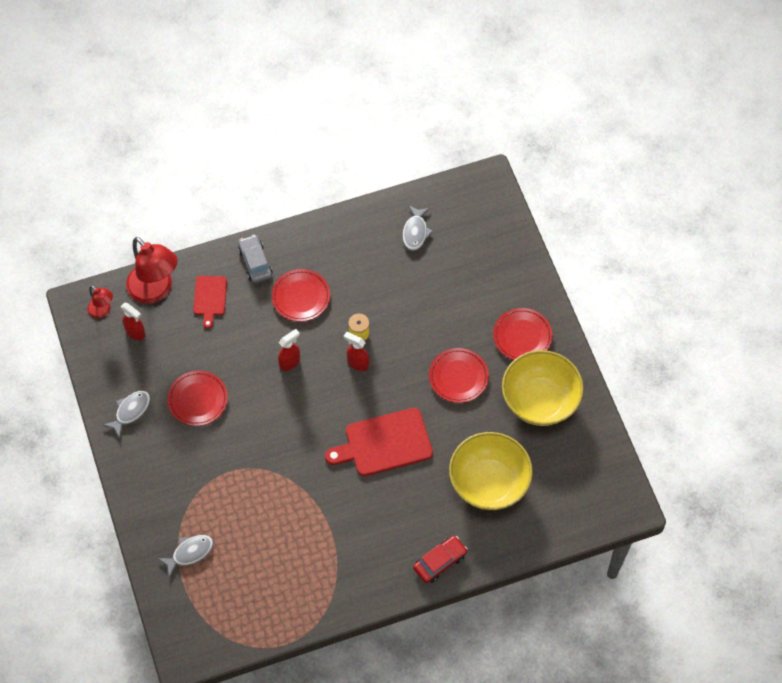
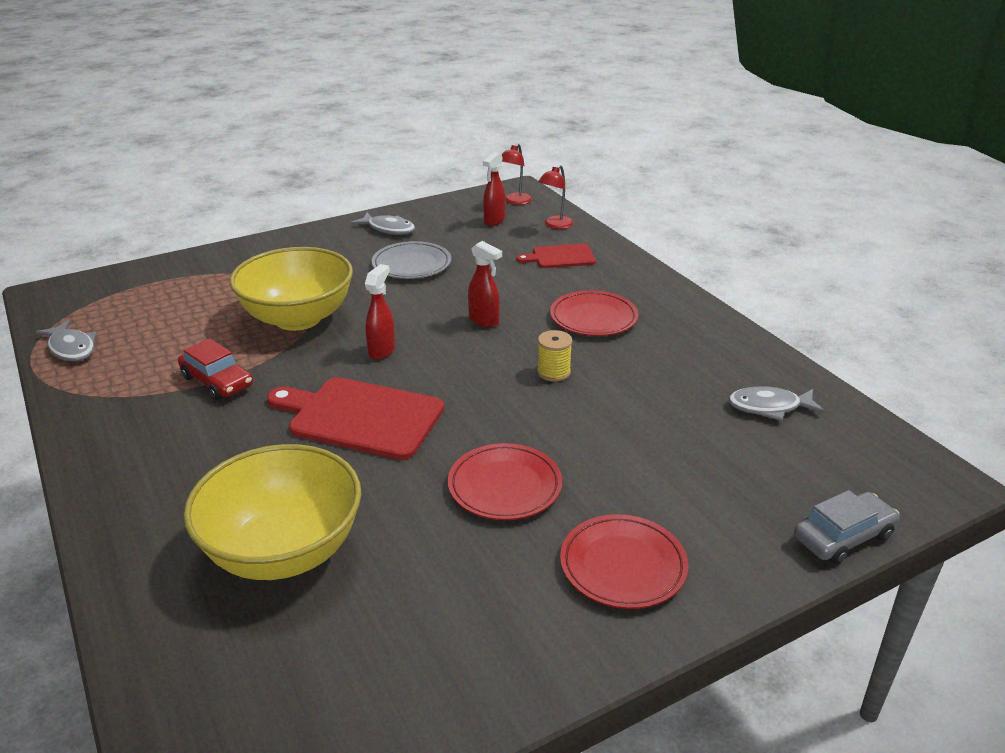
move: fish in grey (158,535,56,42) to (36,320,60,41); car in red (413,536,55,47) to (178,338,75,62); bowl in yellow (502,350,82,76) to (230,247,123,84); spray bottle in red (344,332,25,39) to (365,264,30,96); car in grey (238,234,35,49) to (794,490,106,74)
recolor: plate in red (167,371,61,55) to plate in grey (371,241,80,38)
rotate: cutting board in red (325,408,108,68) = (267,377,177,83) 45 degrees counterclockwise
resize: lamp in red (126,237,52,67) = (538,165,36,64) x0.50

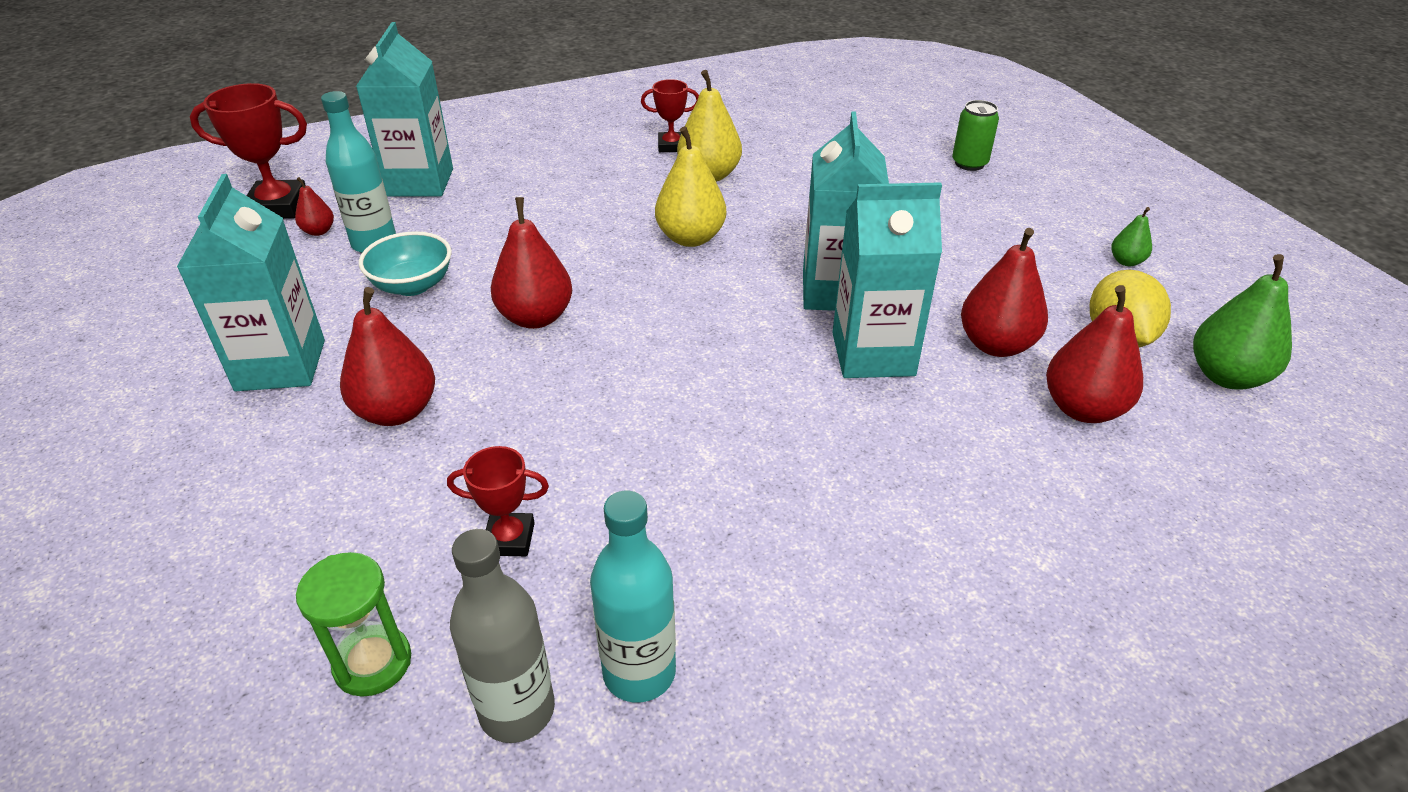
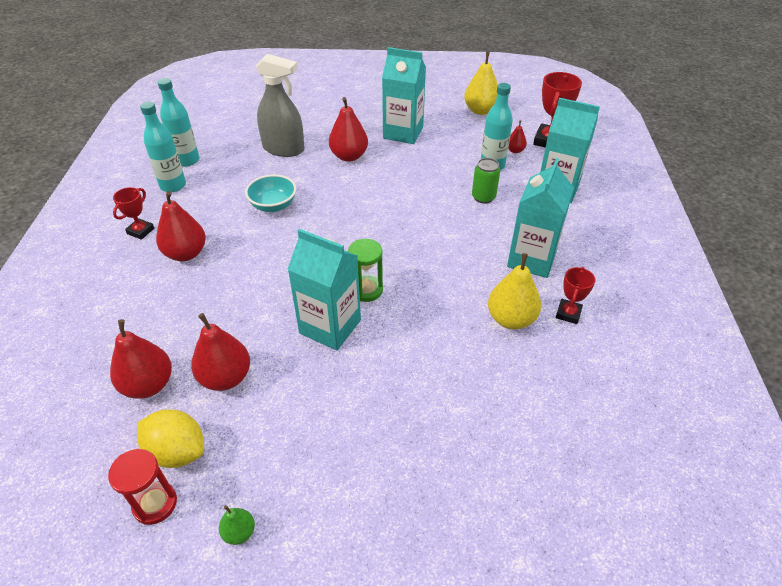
delete: pear in green (1193,254,99,135)
insert: hourglass in red (108,449,69,76); spray bottle in grey (256,54,49,103)
move: trophy in red (447,446,102,110) to (113,187,41,53); pear in red (491,197,81,132) to (156,191,50,70); bowl in turquoise (359,231,93,65) to (245,174,51,38); hourglass in green (296,552,115,145) to (348,239,35,63); pear in yellow (655,126,71,121) to (464,52,34,63); can in green (952,100,47,71) to (472,158,28,46); carton in turquoise (832,182,110,196) to (507,158,67,120)
recolor: bottle in grey (450,529,105,214) to bottle in turquoise (157,78,42,89)

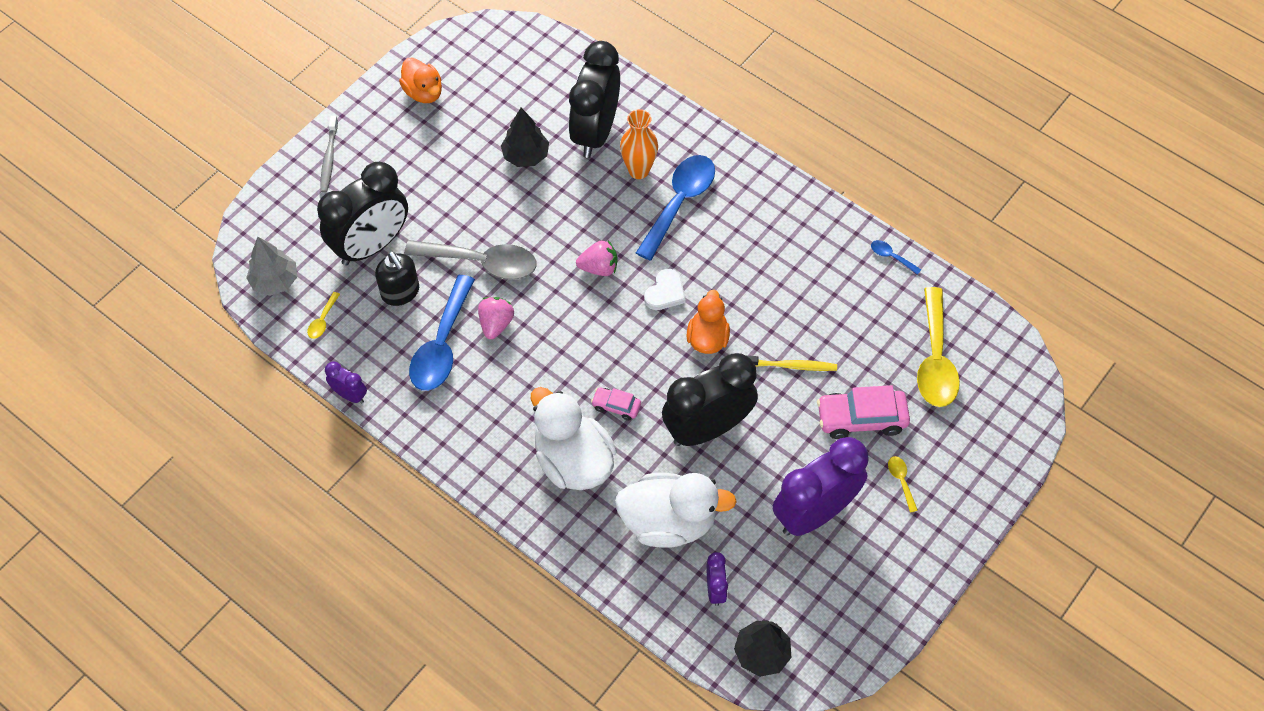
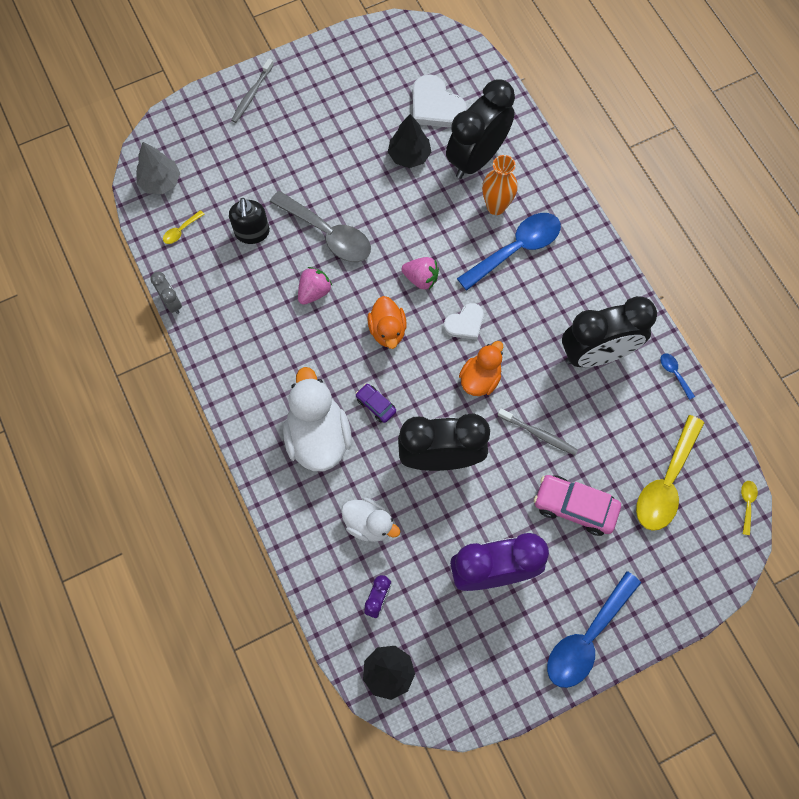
insert: heart in white (412,74,55,53)
move: duck in orange (399,57,43,46) to (367,296,40,53); spoon in blue (409,275,66,116) to (547,571,94,117); clock in black (317,162,91,104) to (562,296,95,71); spoon in yellow (888,456,30,57) to (741,481,17,54)
recolor: clock in purple (325,362,42,41) to clock in grey (150,272,32,42); car in pink (591,387,50,33) to car in purple (355,383,41,40); toothbrush in yellow (747,356,90,15) to toothbrush in grey (497,408,81,47)
resize: duck in white (615,473,122,75) = (341,498,59,44) x0.60

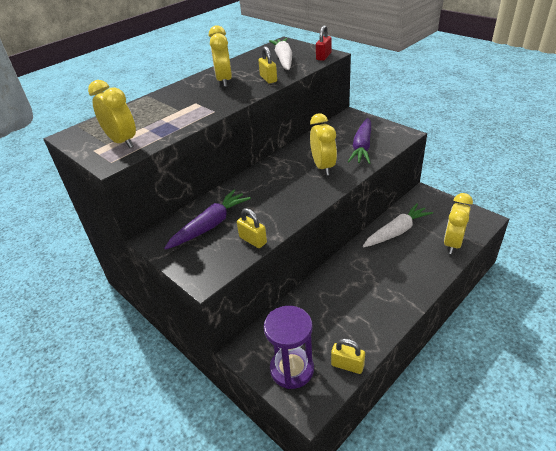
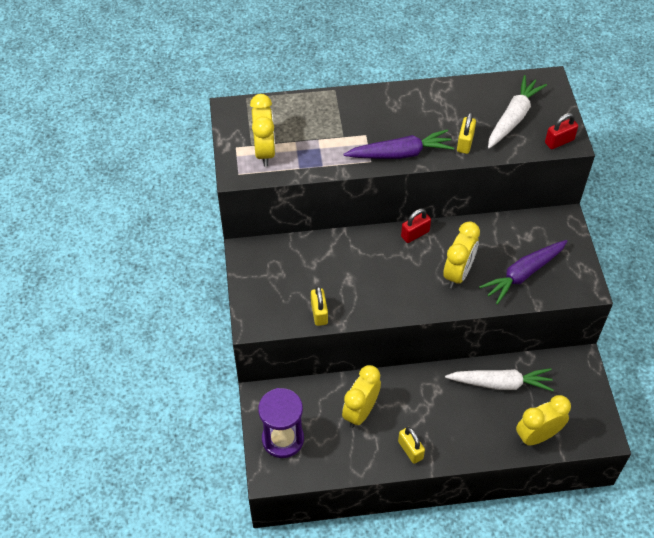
insert: padlock in red (401,209,30,34)
move: clock in yellow (209,25,23,62) to (342,365,39,63); carrot in purple (164,190,87,60) to (344,129,110,30); padlock in yellow (331,338,34,36) to (398,427,27,37)

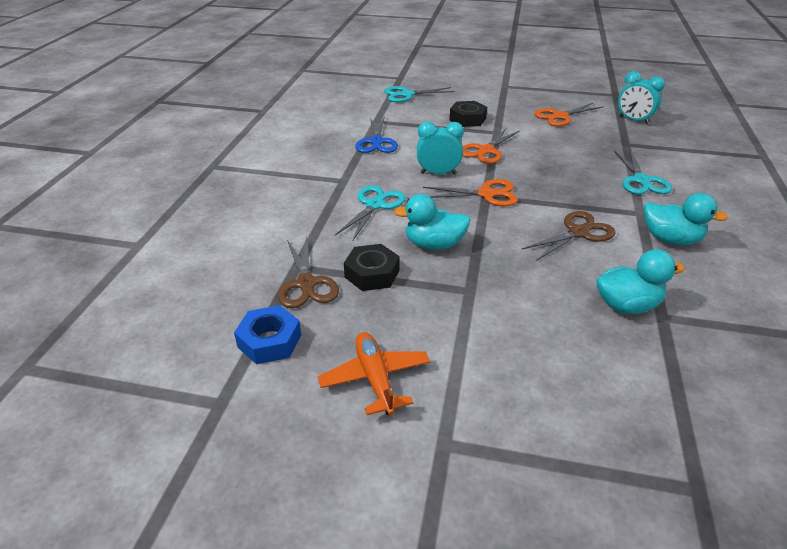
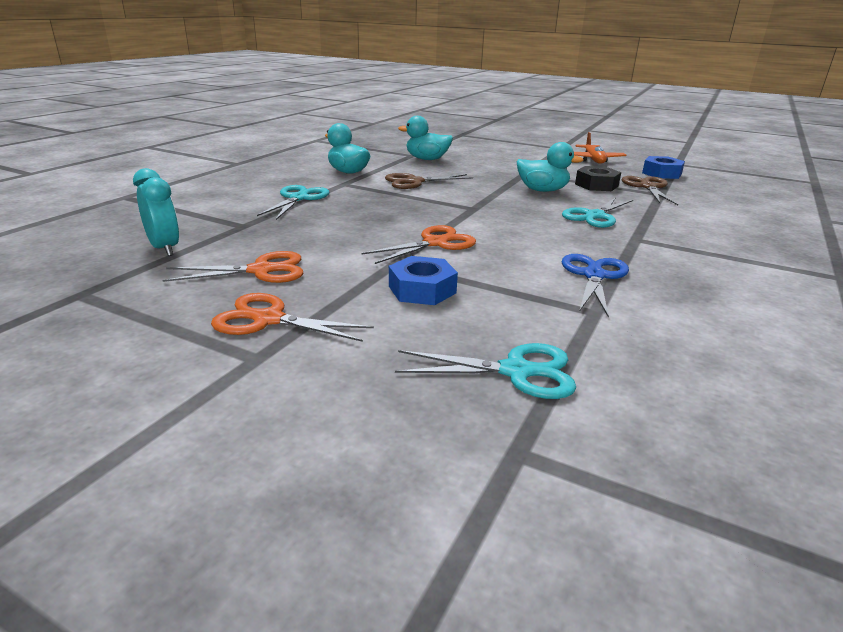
delete: clock in turquoise (417,121,47,53)
move: scissors in orange (423,179,95,27) to (211,293,163,49)
recolor: nut in black (449,101,38,26) to nut in blue (389,256,69,49)

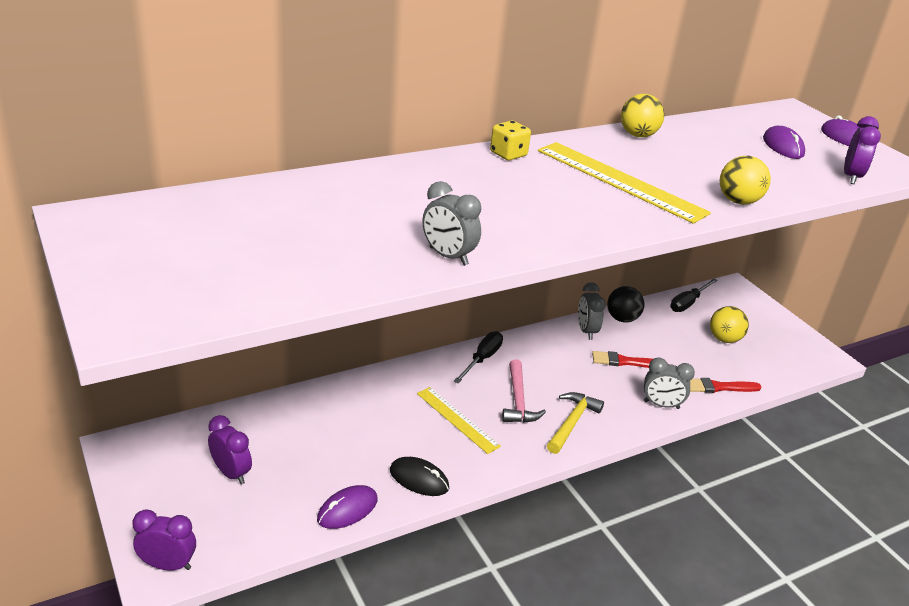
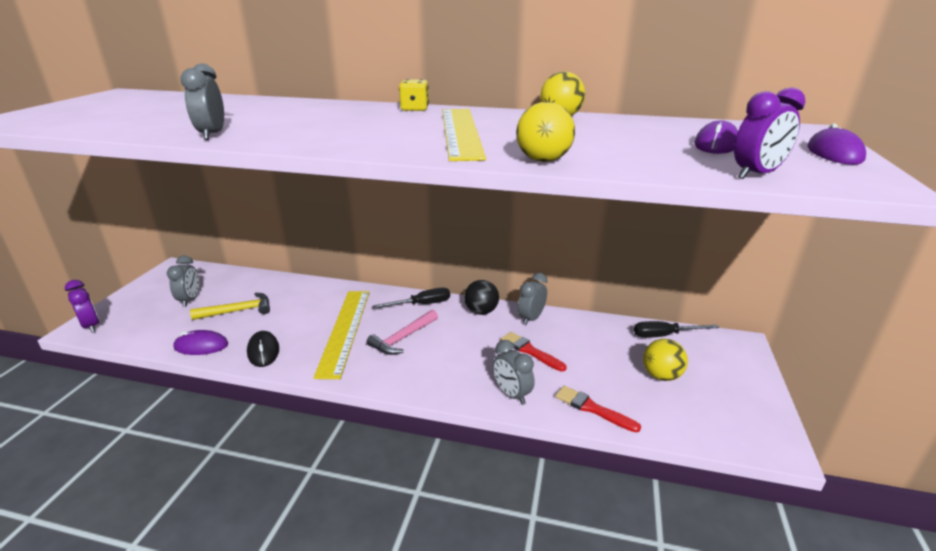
move: hammer in yellow (547,392,57,62) to (190,293,80,27); ball in black (607,286,37,36) to (464,280,35,35)
recolor: clock in purple (208,415,44,69) to clock in grey (167,255,32,52)
resize: ruler in yellow (417,387,84,67) = (313,291,57,88) x1.61

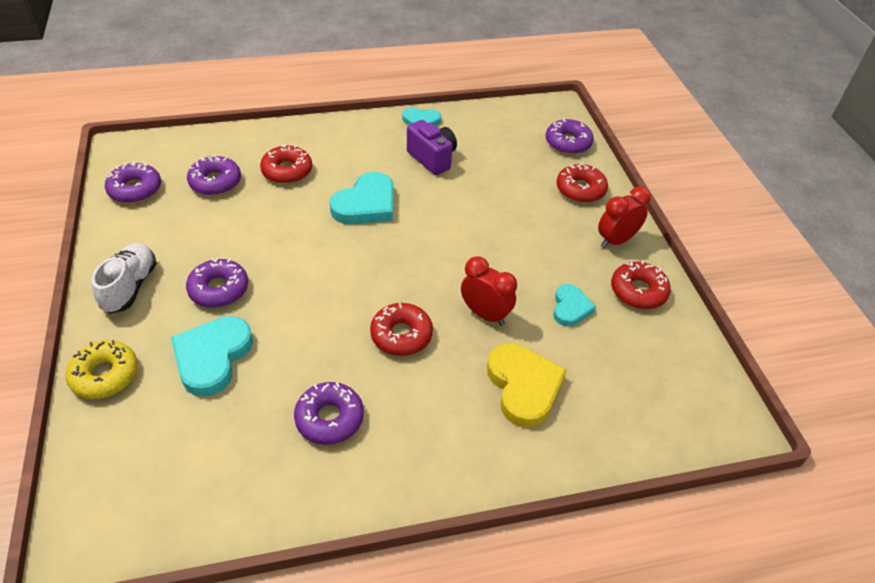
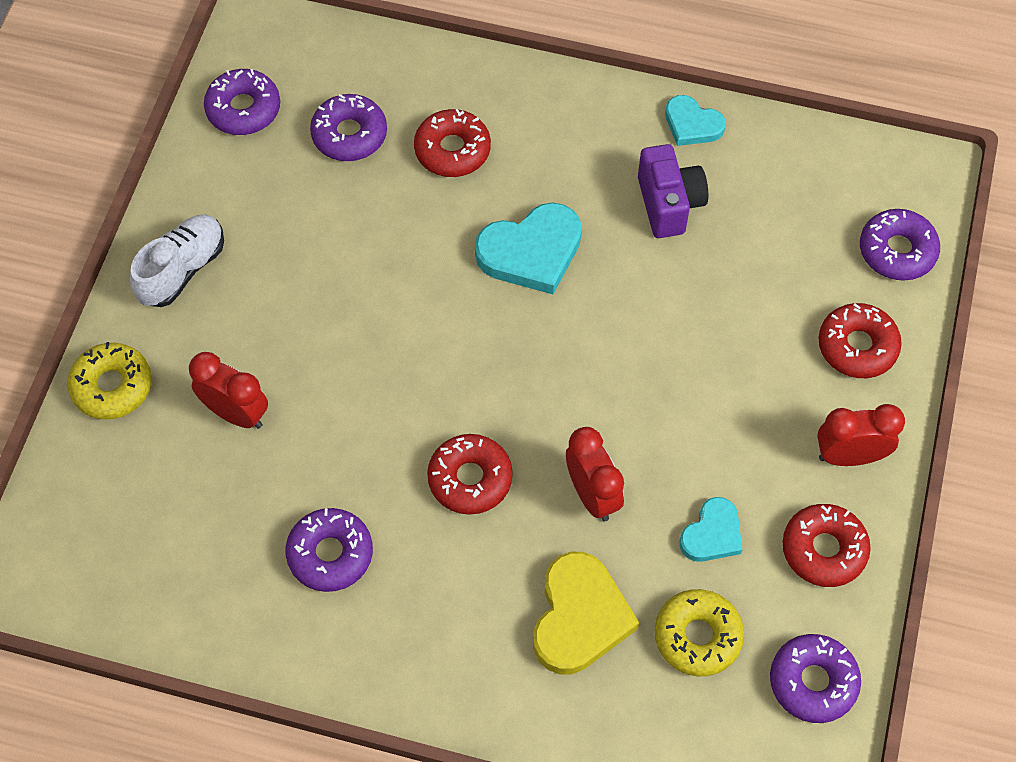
insert: donut in yellow (655,589,89,87)
move: donut in purple (186,258,62,50) to (770,634,91,89)
replace: heart in turquoise (171,316,82,81) to clock in red (189,352,79,77)

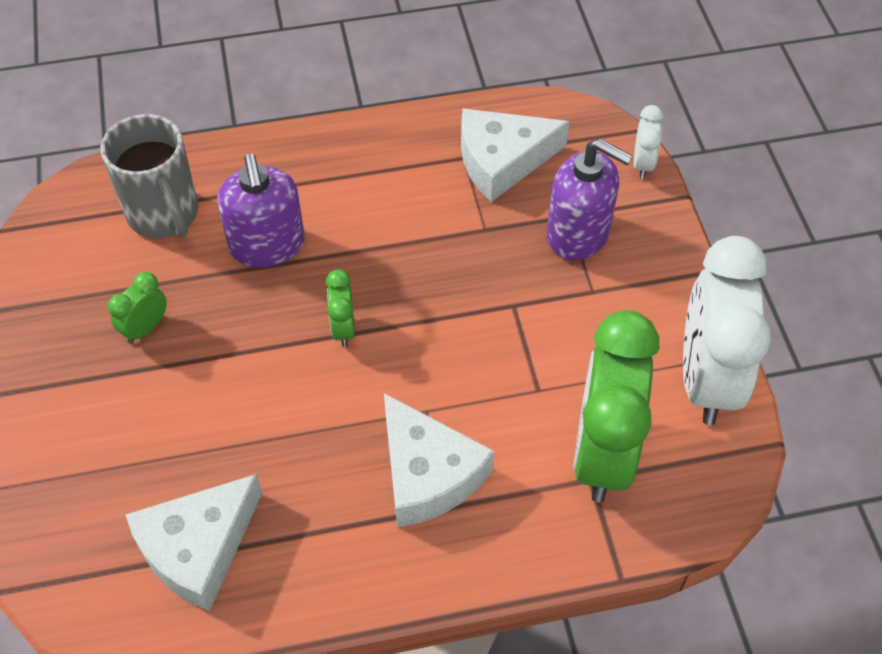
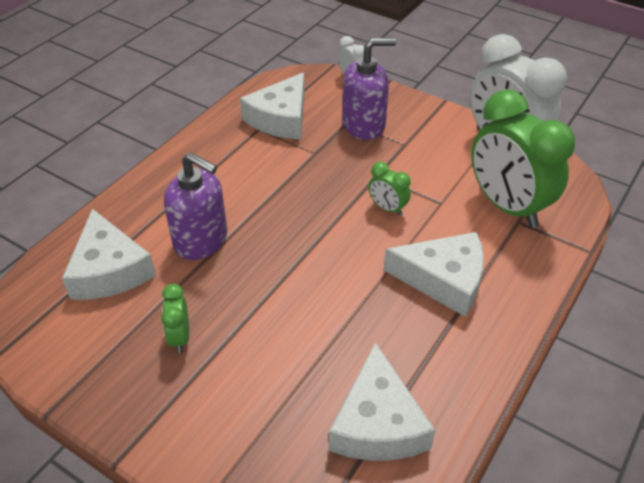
move: clock in green (326,269,29,78) to (368,162,43,54)
replace: mug in grey (100,114,98,124) to cheese in white (62,209,94,91)

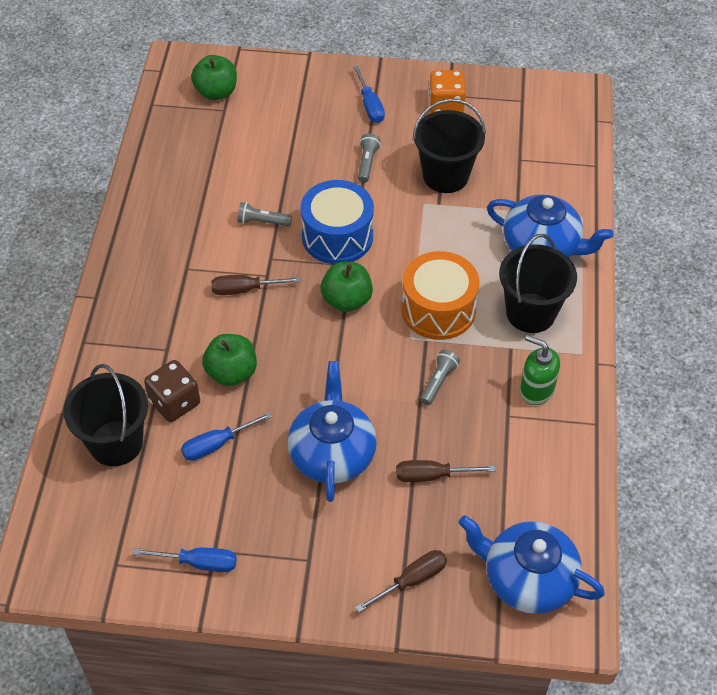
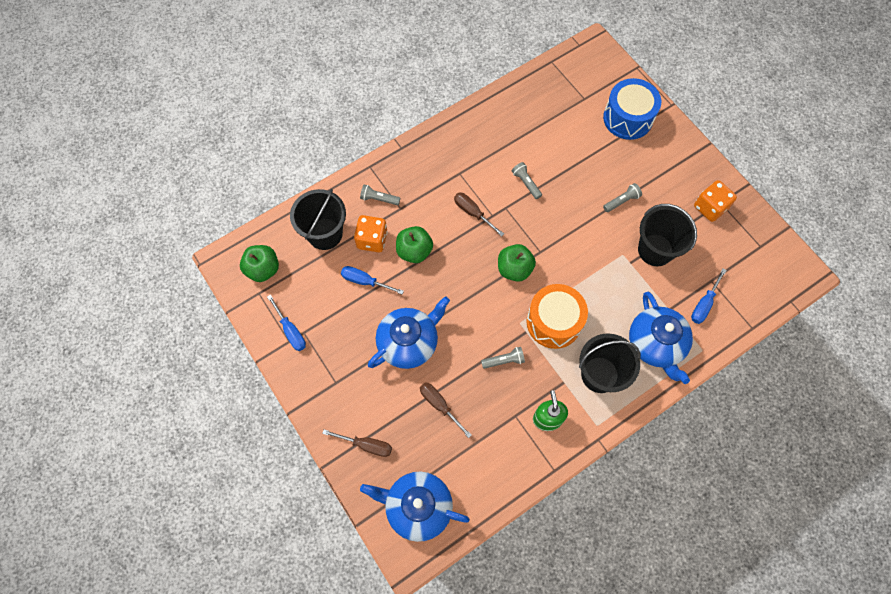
insert: flashlight in grey (360,185,40,20)
move: apple in green (191,55,46,45) to (240,245,39,37); drum in blue (301,180,73,84) to (603,78,58,62); screwdriver in blue (353,66,32,57) to (691,268,36,56)
recolor: dice in brown (144,360,56,62) to dice in orange (354,215,34,37)
rotate: teapot in blue (459,515,146,99) = (360,472,110,70) 60 degrees counterclockwise

